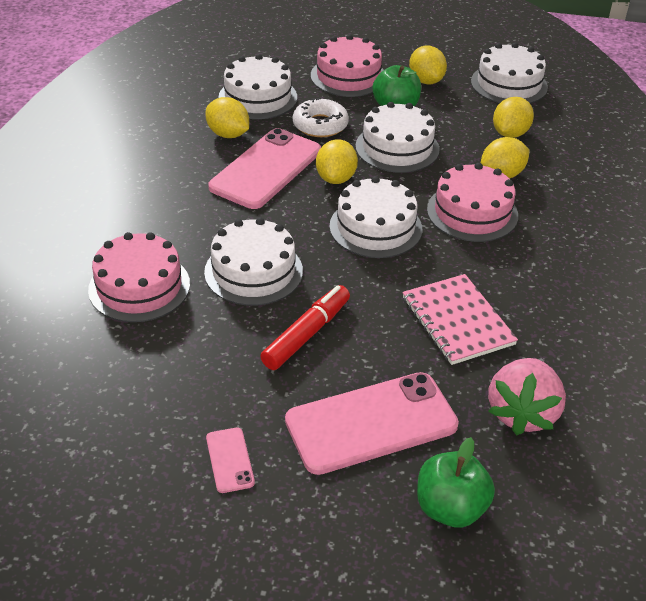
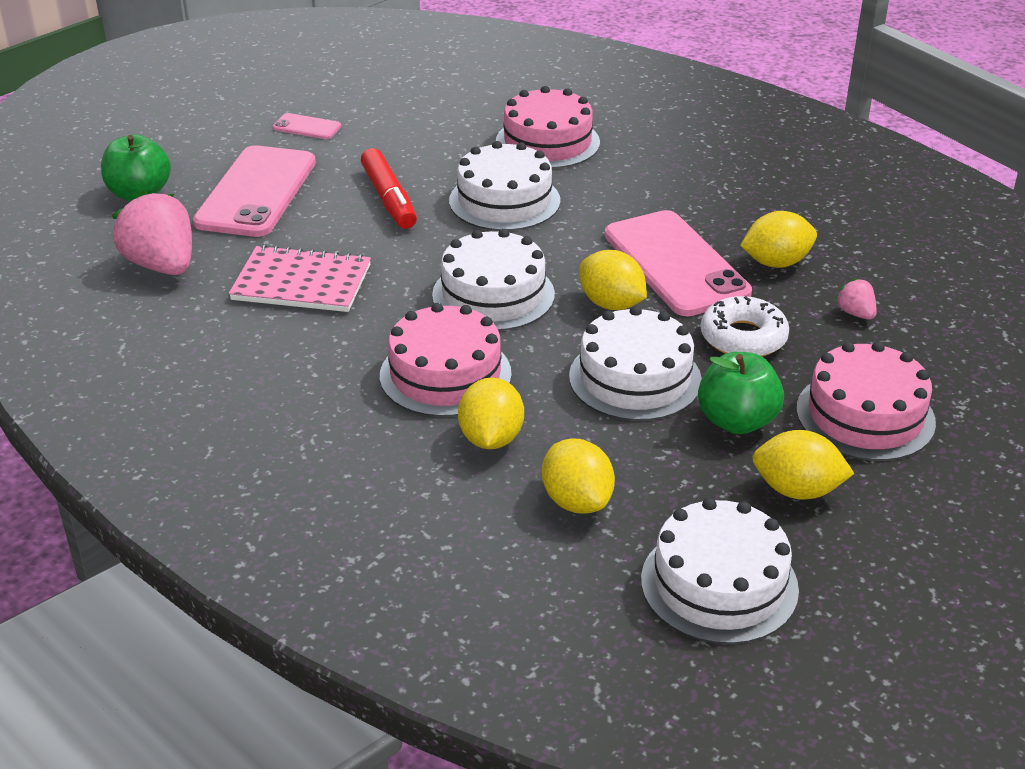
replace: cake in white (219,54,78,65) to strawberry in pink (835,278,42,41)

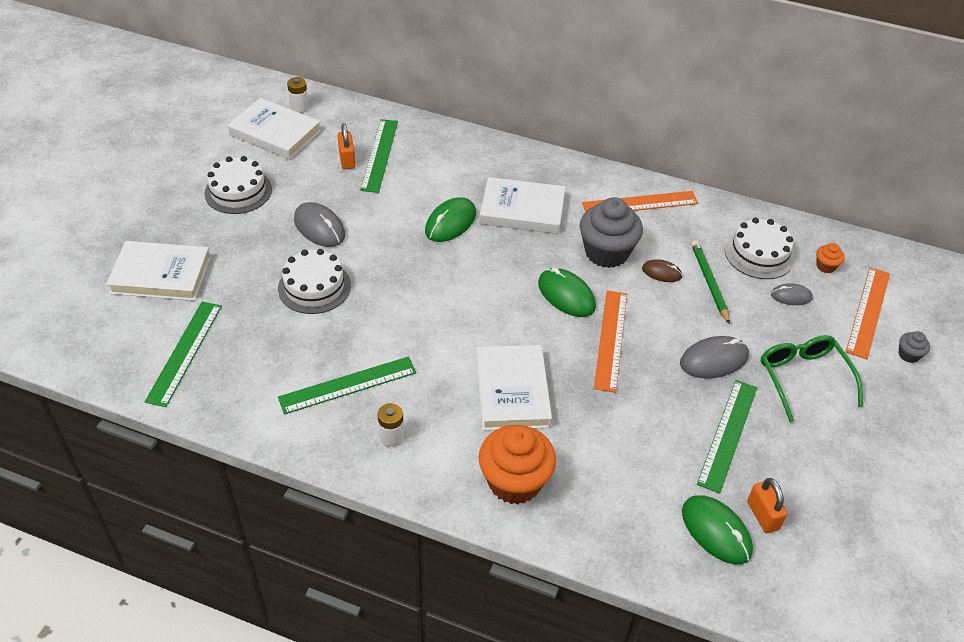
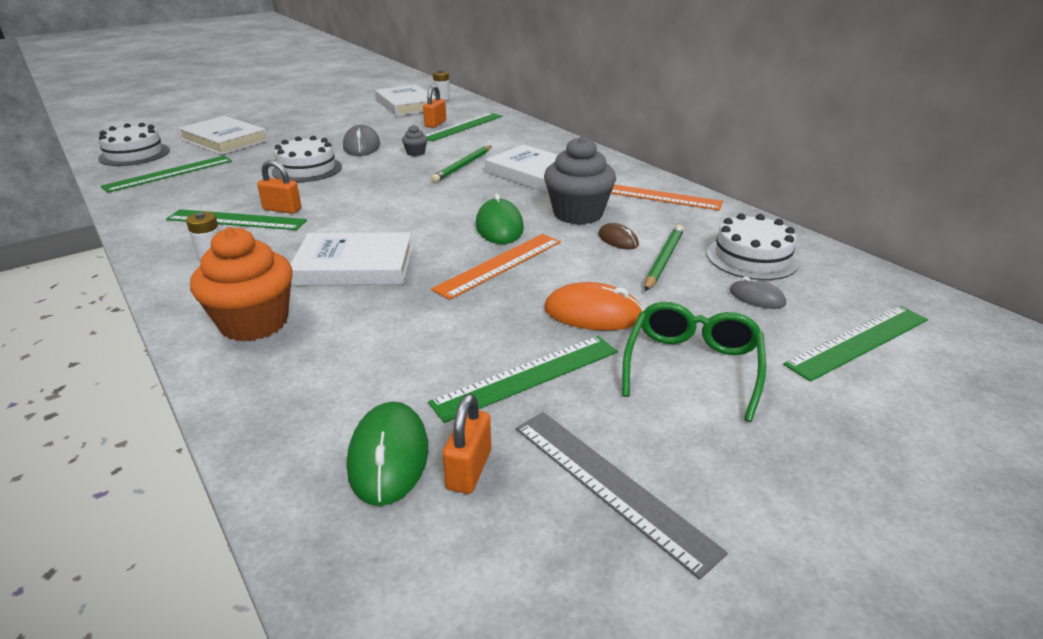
delete: cupcake in orange (816,243,28,30)
insert: padlock in orange (257,160,44,54); ruler in grey (516,412,212,168)
move: cake in white (204,156,68,58) to (98,123,72,43); cupcake in grey (898,331,32,32) to (402,125,25,31)
replace: mouse in green (425,197,51,45) to pencil in green (431,146,60,37)
recolor: mouse in grey (680,336,69,43) to mouse in orange (544,282,99,48); ruler in orange (846,267,44,92) to ruler in green (783,306,145,76)
rotate: book in white (476,345,76,85) = (290,232,123,54) 60 degrees clockwise

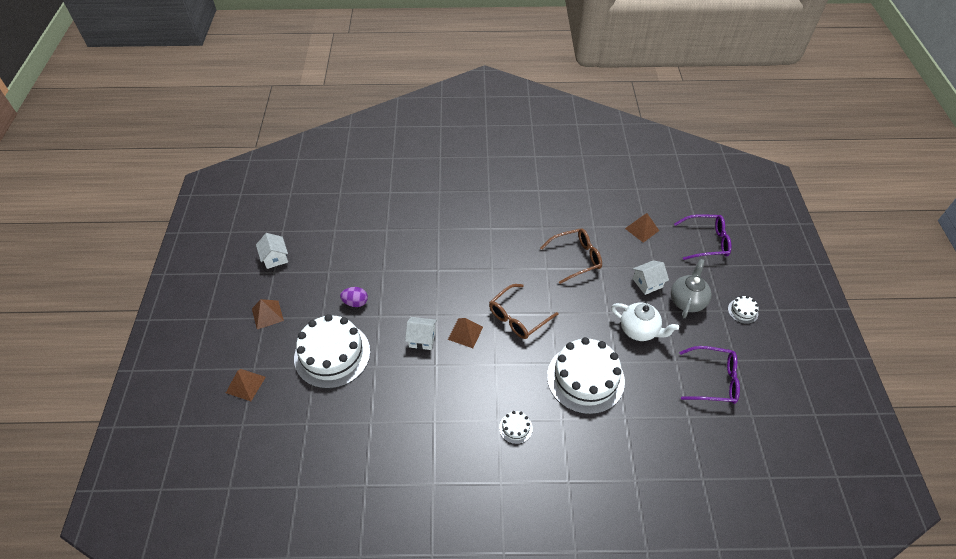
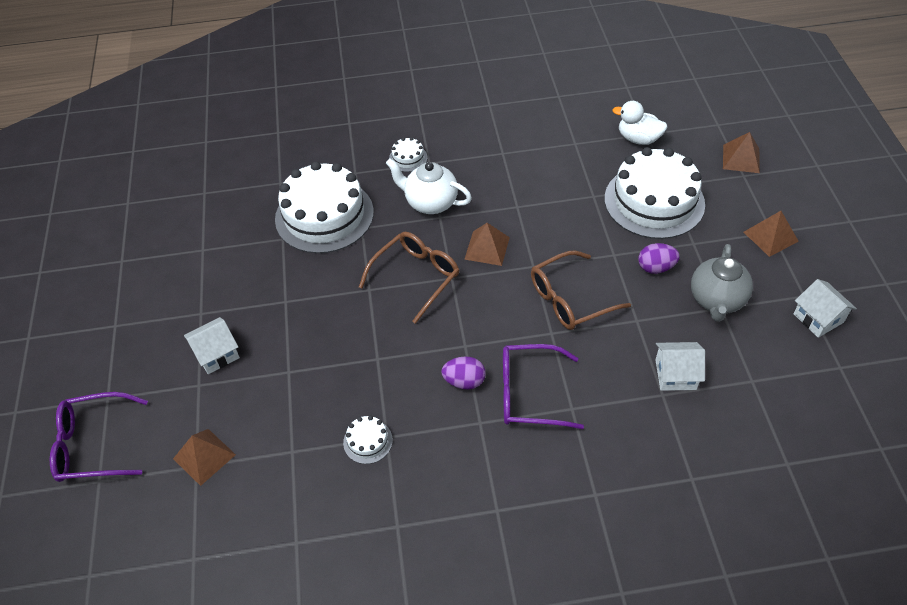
insert: egg in purple (441,356,45,33); duck in white (612,101,55,44)
move: cake in white (728,296,31,28) to (343,416,50,48); teapot in white (611,303,68,38) to (386,159,86,55); glasses in purple (679,346,61,58) to (503,344,81,85); glasses in brown (540,228,62,56) to (531,251,100,79); house in white (405,317,32,33) to (655,342,50,49); teapot in grey (671,259,40,59) to (691,244,62,78)

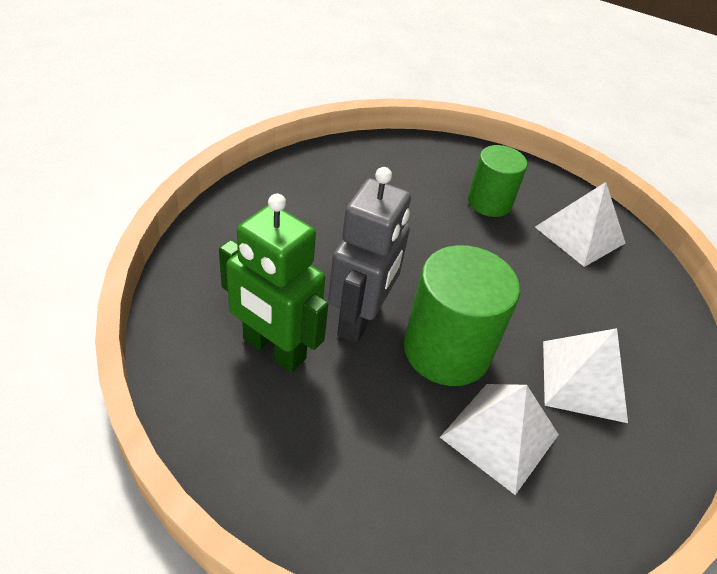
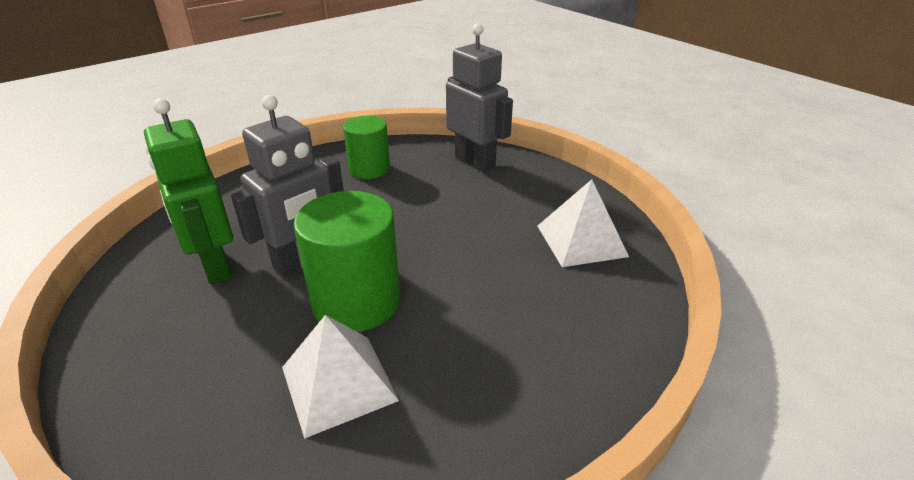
delete: pyramid in white (543,328,85,95)
insert: robot in grey (446,24,67,149)
move: cylinder in green (468,145,59,72) to (343,116,47,63)

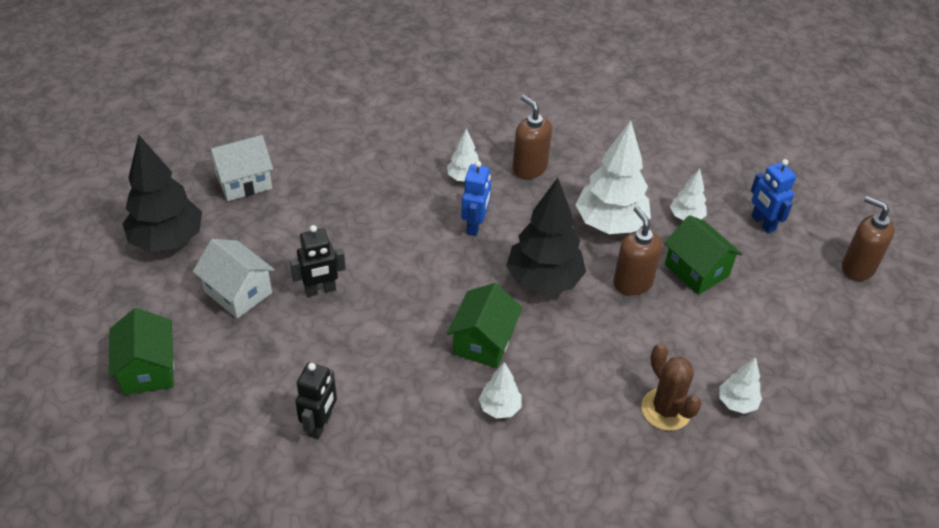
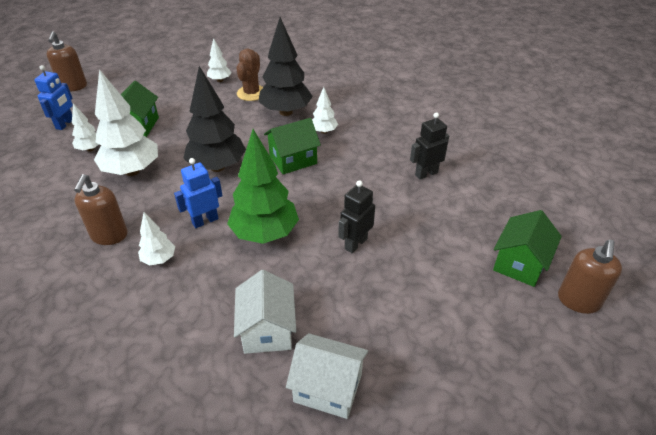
insert: tree in green (227,129,72,115)
move: house in white (193,239,82,80) to (234,270,62,84); tree in black (123,135,79,117) to (258,17,55,99); soap dispenser in brown (613,206,50,89) to (558,240,64,74)
rotate: robot in black (290,225,56,72) = (338,180,37,73) 75 degrees counterclockwise

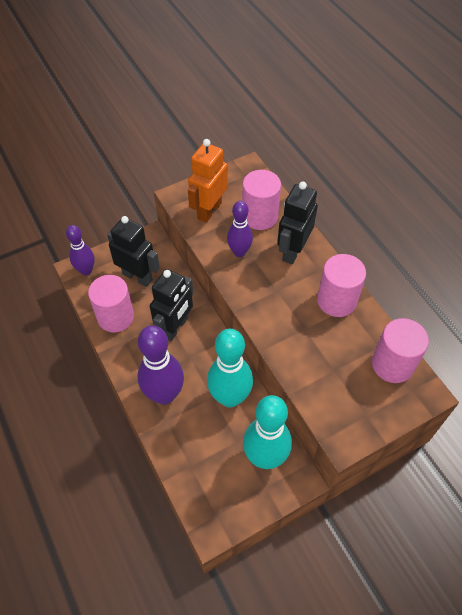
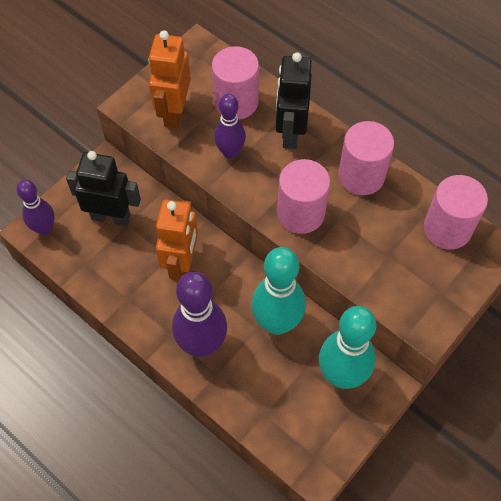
move: cylinder in pink (88,275,46,58) to (277,159,53,75)
recolor: robot in black (150,269,43,72) to robot in orange (156,200,42,81)

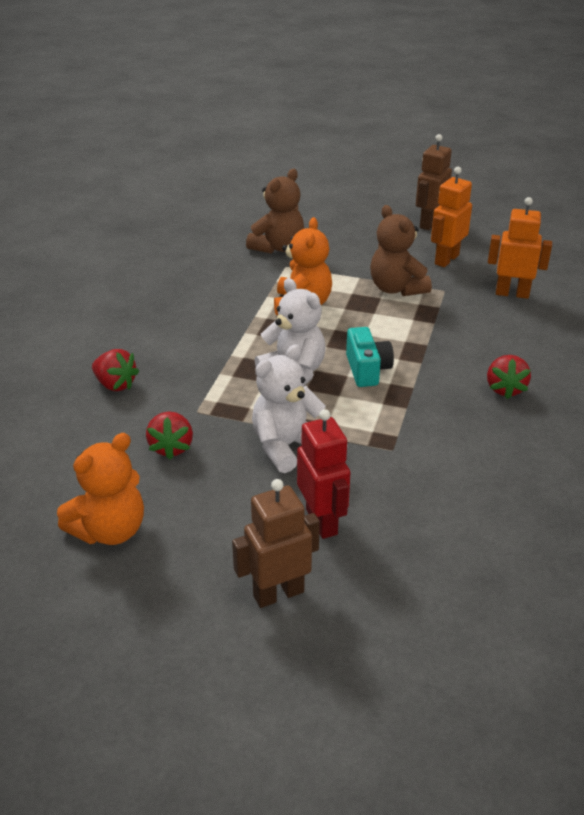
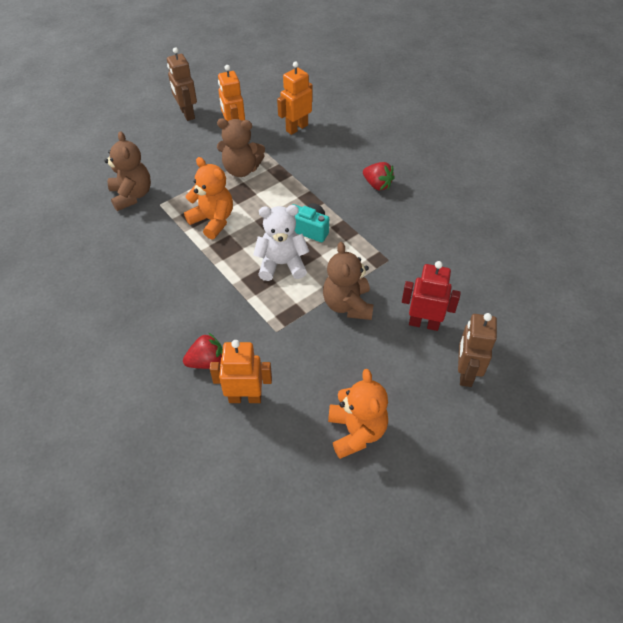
delete: strawberry in red (146,412,47,48)
insert: robot in orange (210,340,62,63)
recolor: teddy bear in white (252,344,74,129) to teddy bear in brown (323,242,51,78)

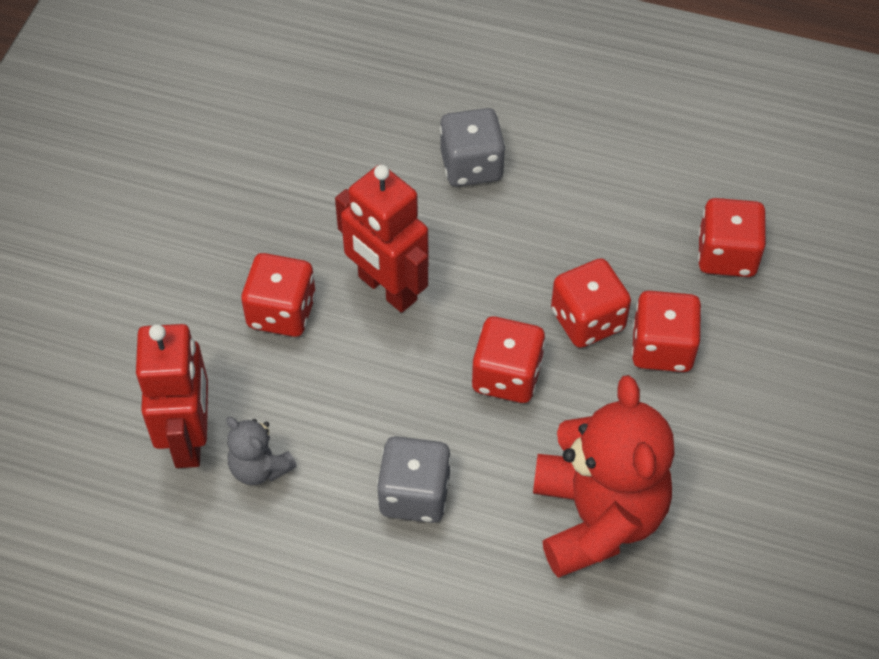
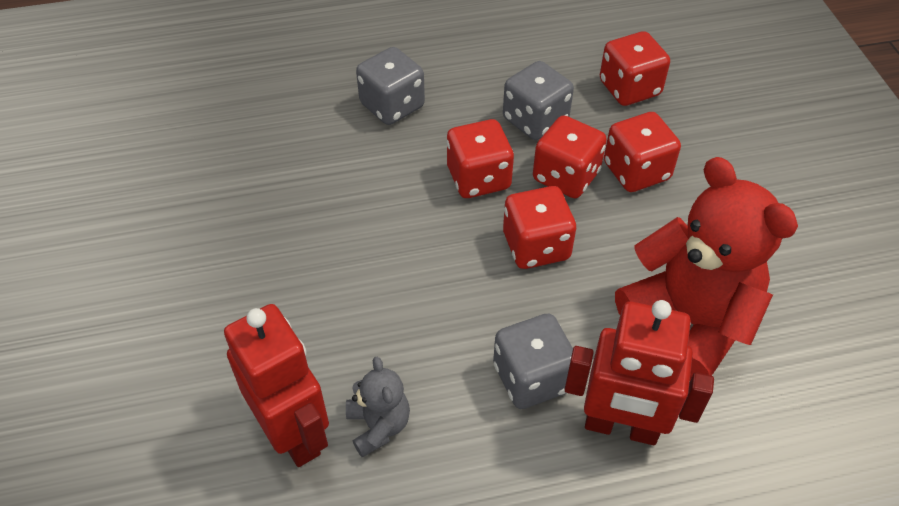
insert: dice in grey (503,61,71,79)
move: dice in red (241,253,75,84) to (446,119,68,79); robot in red (335,164,94,149) to (564,300,150,145)
rotate: teddy bear in grey (226,417,71,68) = (346,357,64,100) 120 degrees counterclockwise

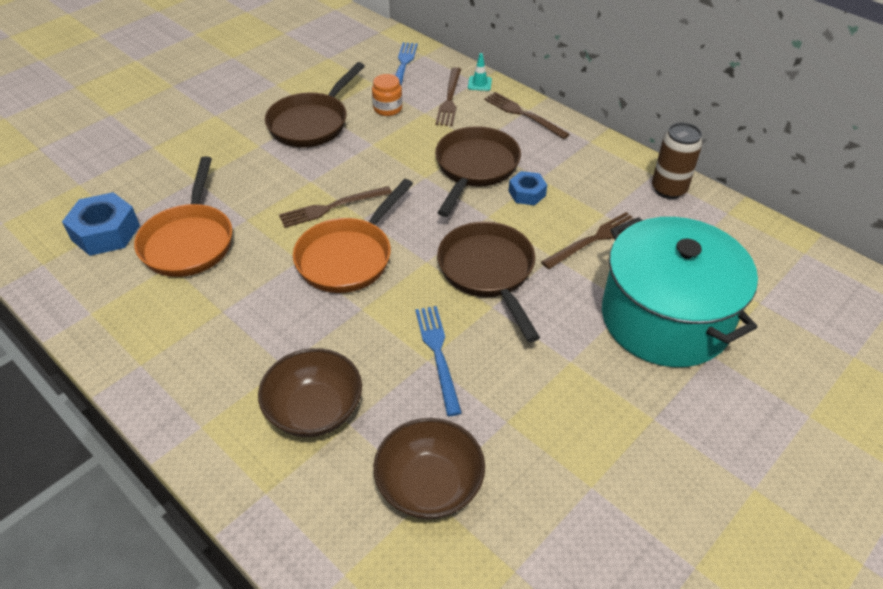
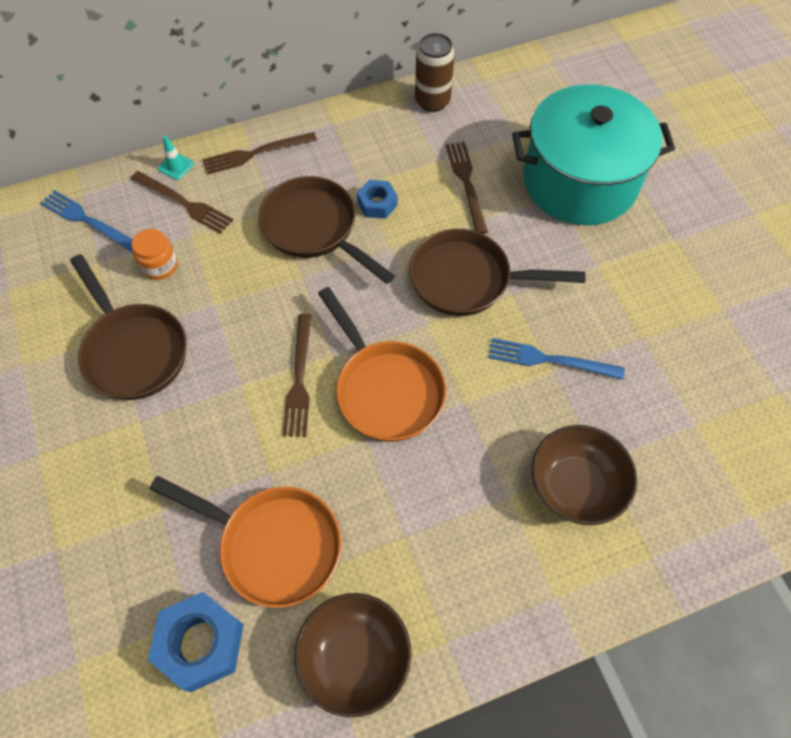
move: bowl in brown (373,418,112,102) to (295,593,117,124)

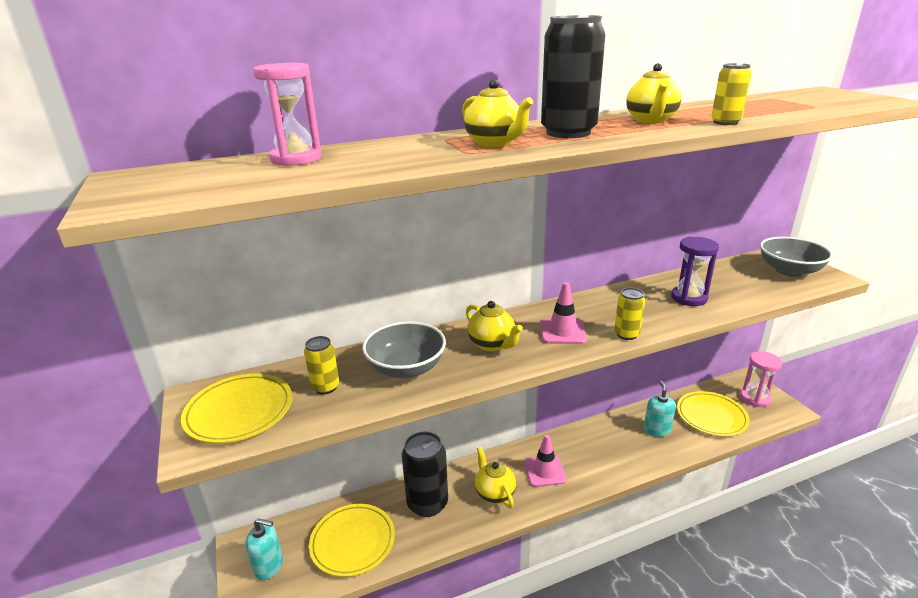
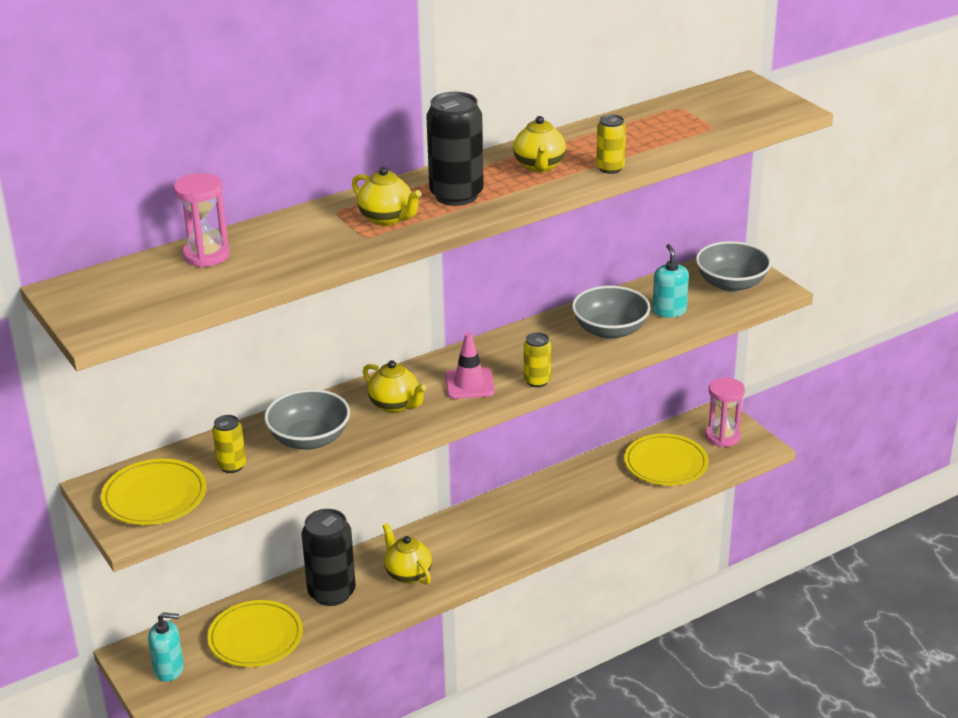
delete: traffic cone in pink (524,434,43,53)
move: soap dispenser in turquoise (644,380,32,57) to (652,244,37,74)
replace: hourglass in purple (671,237,48,69) to bowl in grey (572,286,79,53)

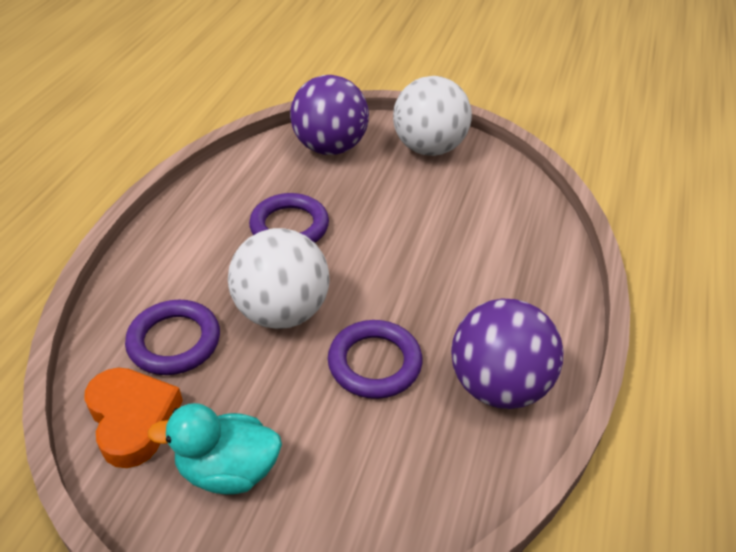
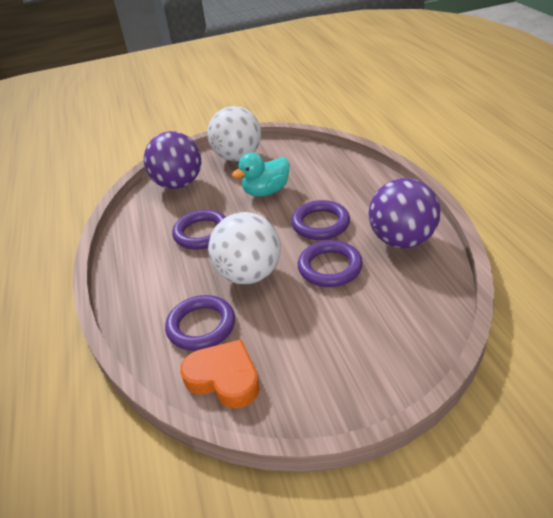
insert: ring in purple (291,200,59,40)
move: duck in turquoise (147,403,135,92) to (232,153,57,44)

